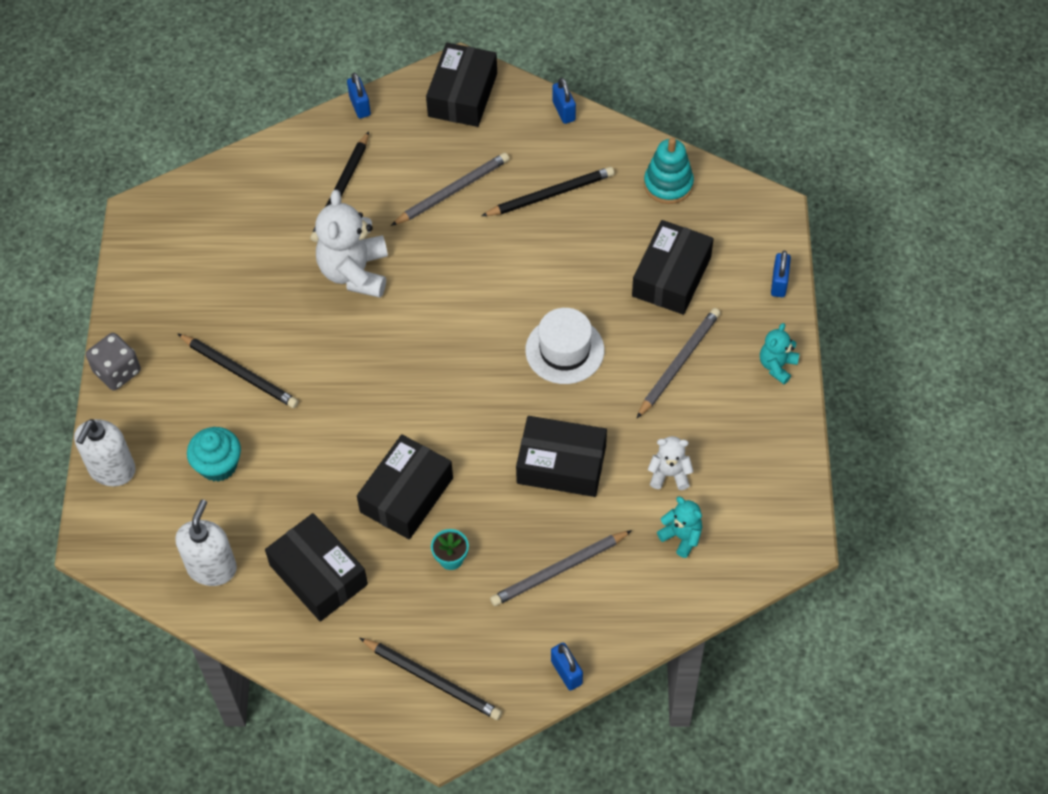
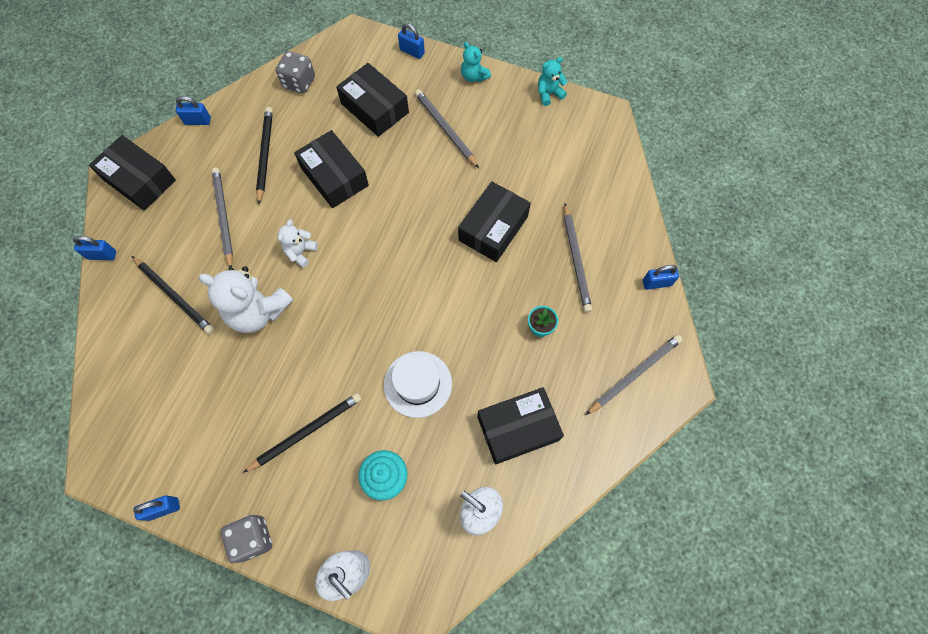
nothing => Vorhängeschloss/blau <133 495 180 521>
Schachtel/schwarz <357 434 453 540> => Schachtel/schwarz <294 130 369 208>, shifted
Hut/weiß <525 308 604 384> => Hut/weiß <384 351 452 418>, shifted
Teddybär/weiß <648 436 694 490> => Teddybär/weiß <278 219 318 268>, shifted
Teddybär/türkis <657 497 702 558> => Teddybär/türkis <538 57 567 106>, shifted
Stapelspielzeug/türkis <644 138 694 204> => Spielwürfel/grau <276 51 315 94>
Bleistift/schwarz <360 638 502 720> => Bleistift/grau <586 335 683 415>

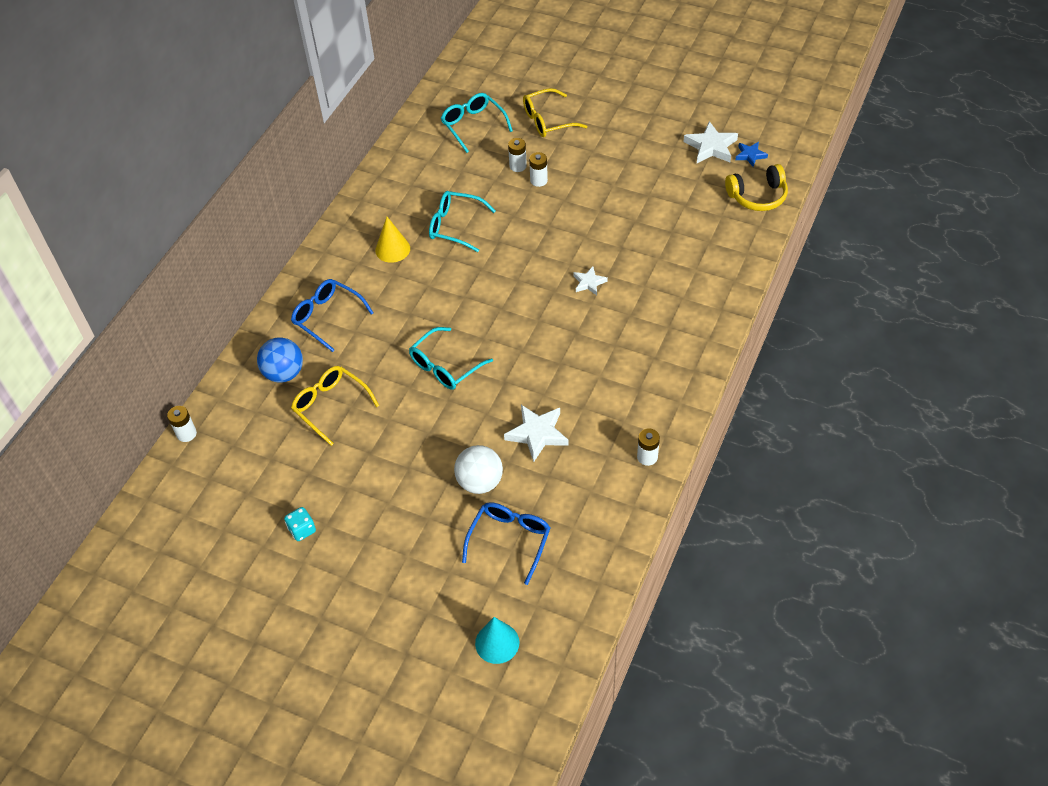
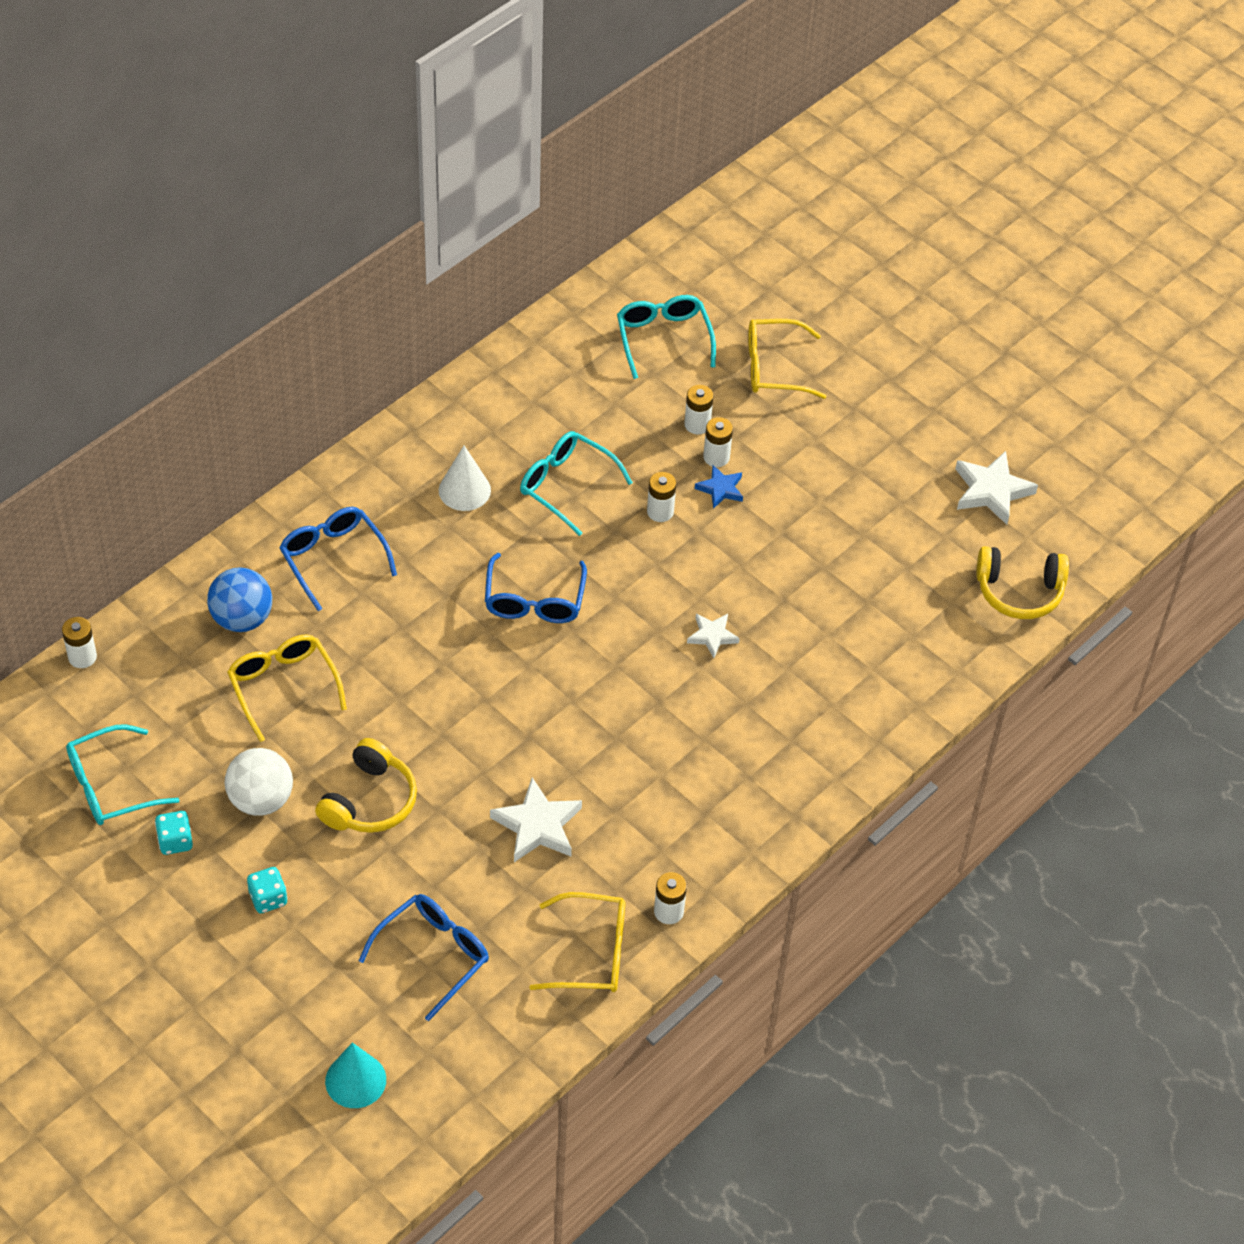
nothing => Spielwürfel/türkis <247 867 287 913>
nothing => Kopfhörer/gelb <315 738 417 833>
nothing => Brille/blau <485 553 587 623>
nothing => Brille/gelb <529 892 626 992>
nothing => Batterie/weiß <647 472 676 522>
Brille/türkis <409 327 493 390> => Brille/türkis <66 724 179 825>, shifted
Ball/weiß <454 445 503 494> => Ball/weiß <224 748 293 816>, shifted
Stern/blau <735 142 768 167> => Stern/blau <695 465 743 509>, shifted
Kegel/gelb <375 217 410 263> => Kegel/weiß <439 446 491 511>

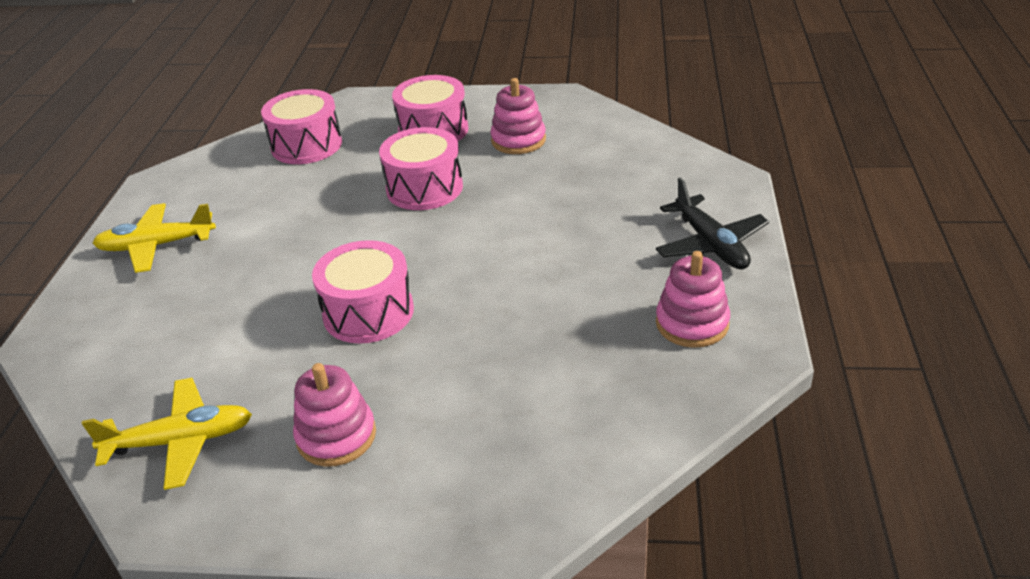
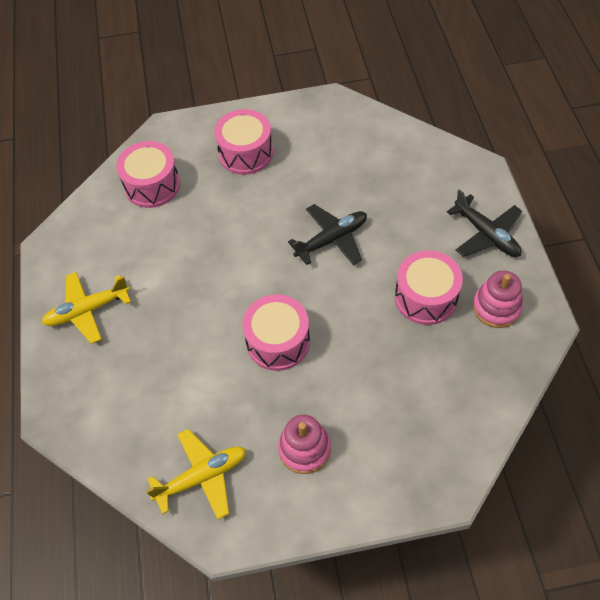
Stapelspielzeug/rosa <490 78 546 154> => nothing
nothing => Flugzeug/schwarz <288 204 367 265>
Trommel/rosa <379 127 463 210> => Trommel/rosa <395 250 463 325>, shifted

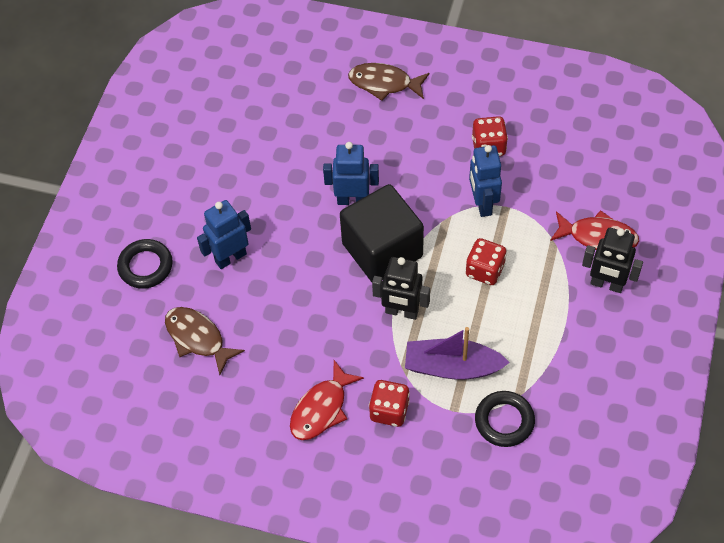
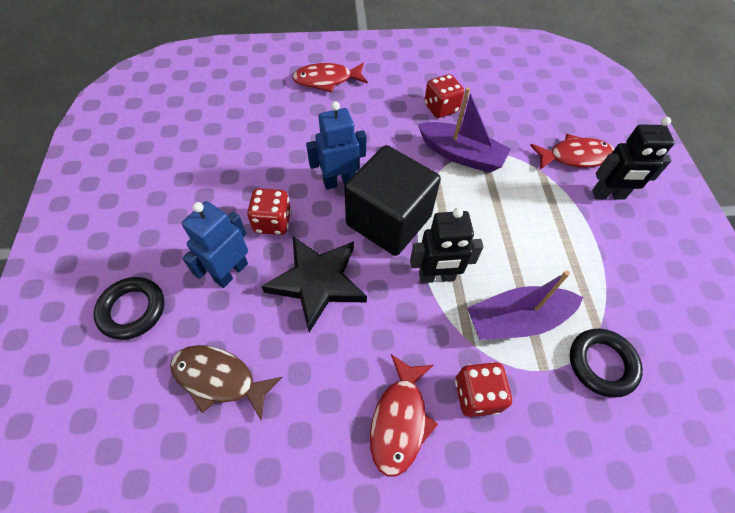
nothing => Stern/schwarz <261 236 367 333>
Spielwürfel/rot <466 238 507 285> => Spielwürfel/rot <247 188 291 235>, shifted
Roboter/blau <469 145 502 217> => Boot/lila <418 87 511 173>
Fisch/braun <348 63 430 101> => Fisch/rot <292 63 368 93>

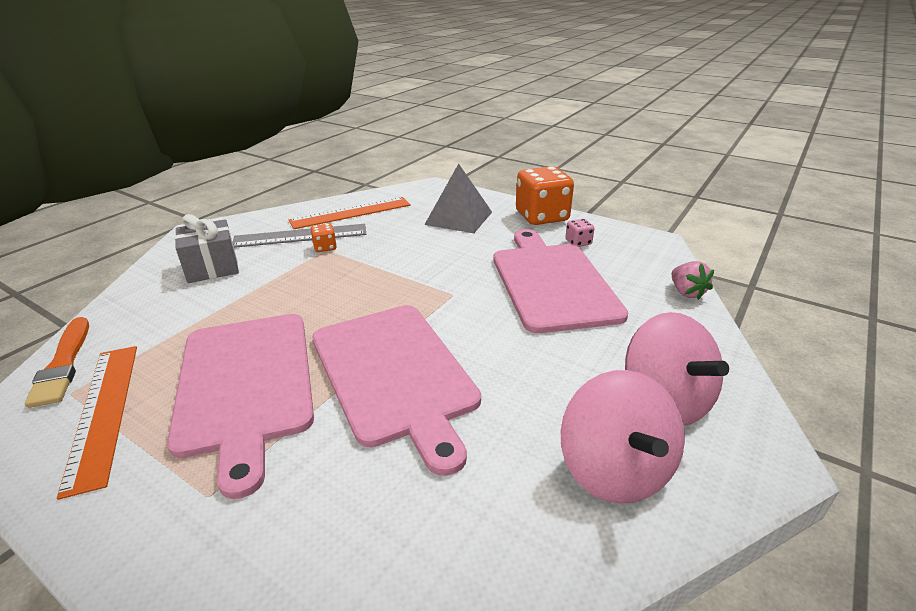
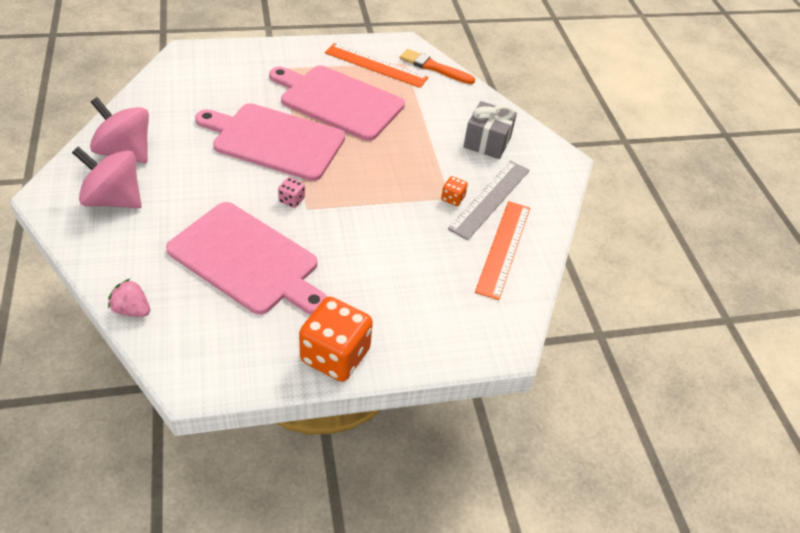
Pyramide/grau <424 164 492 233> => nothing
Spielwürfel/rosa <565 219 594 247> => Spielwürfel/rosa <278 177 305 208>, shifted

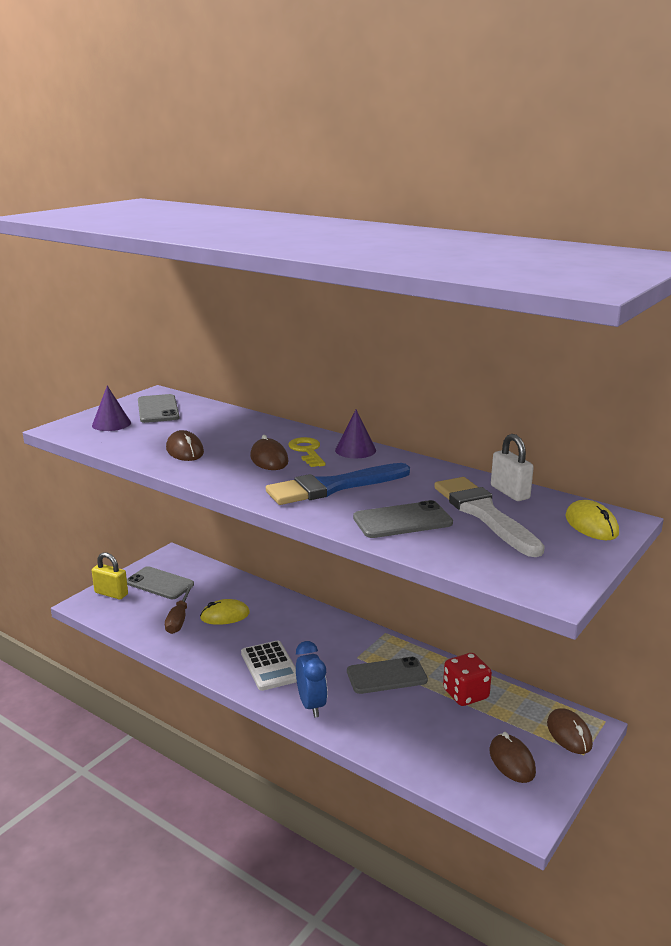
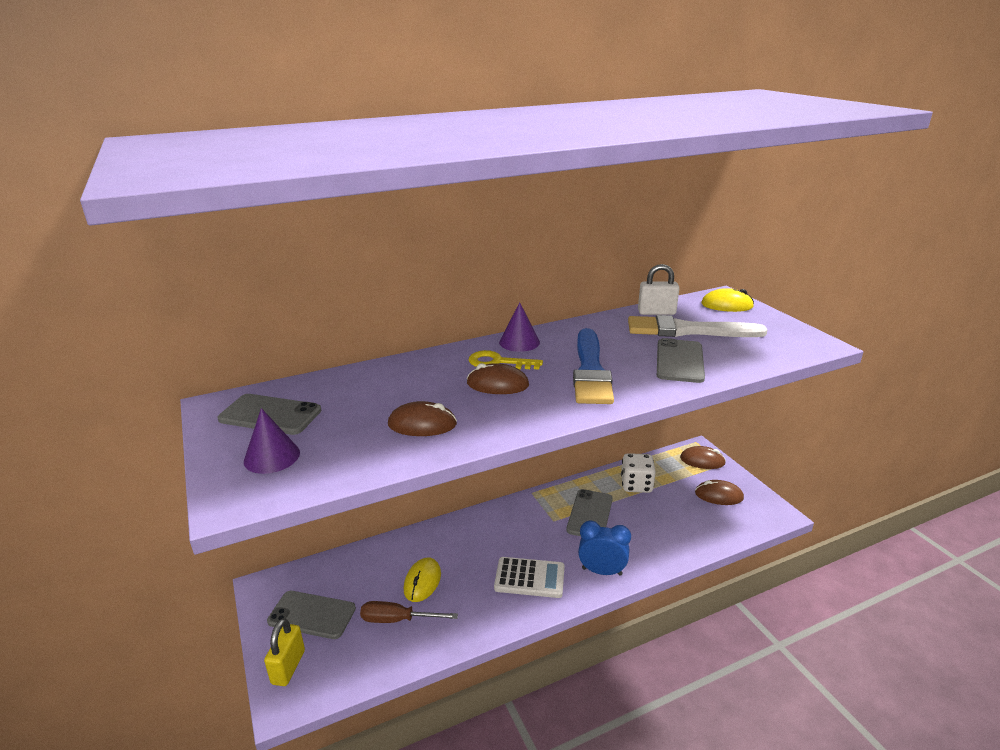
Spielwürfel/rot <443 653 492 706> => Spielwürfel/weiß <621 453 656 493>
Vorhängeschloss/gelb <92 552 128 599> => Vorhängeschloss/gelb <264 618 305 686>, 45 degrees counterclockwise
Handy/grau <127 566 194 599> => Handy/grau <267 591 356 639>, 45 degrees clockwise
Schraubenzieher/braun <165 584 193 634> => Schraubenzieher/braun <360 601 458 623>, 150 degrees clockwise

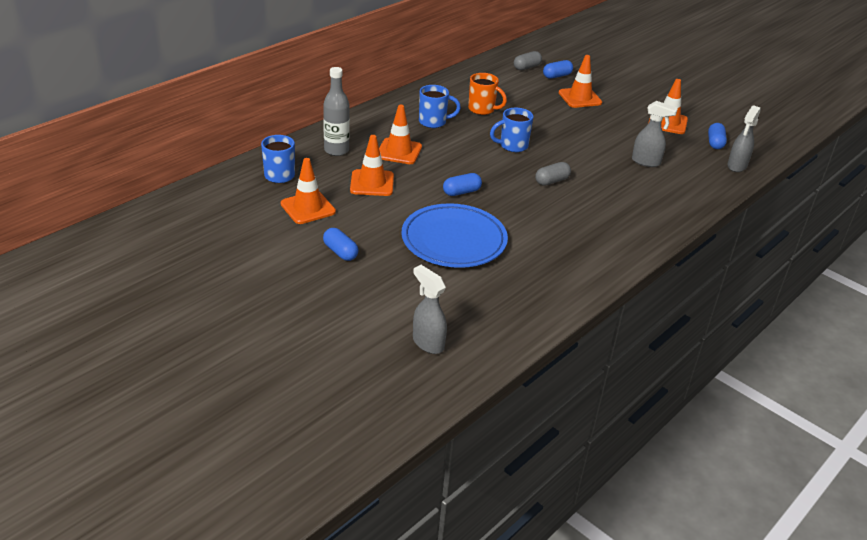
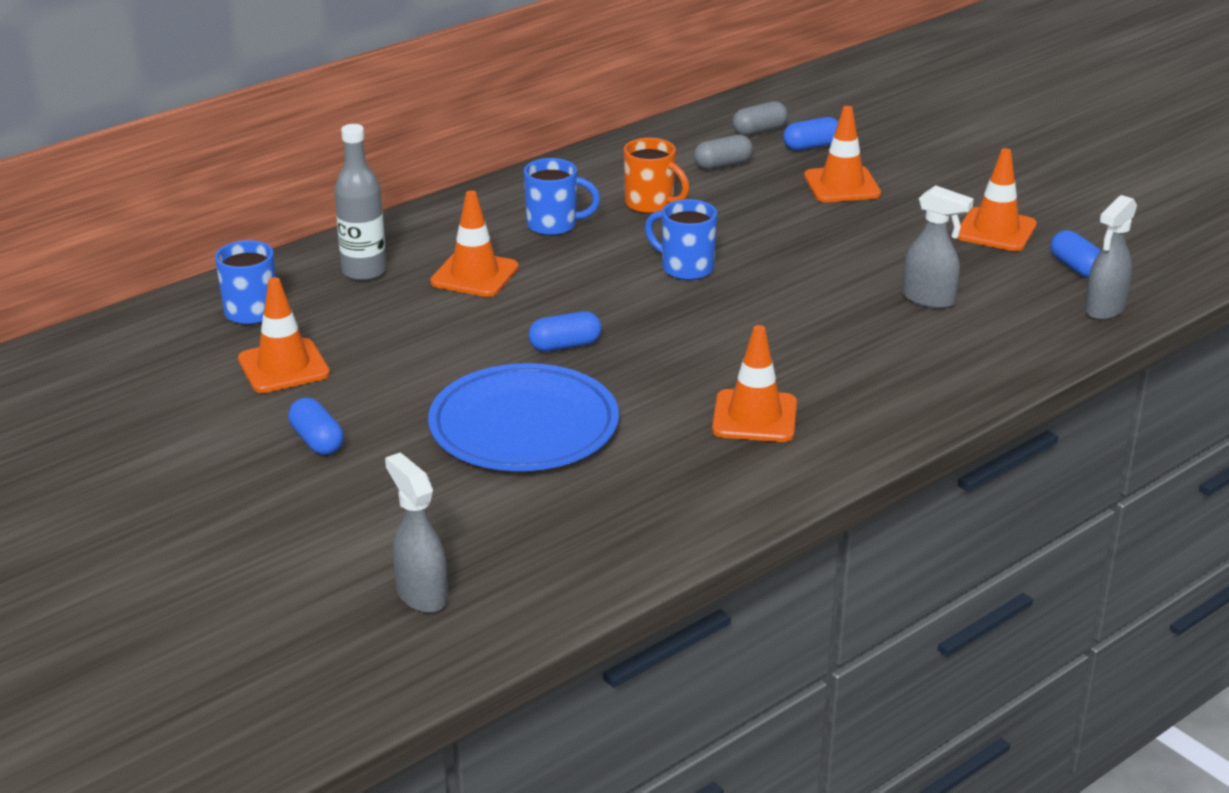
Leitkegel/orange <350 135 394 196> => Leitkegel/orange <712 325 797 442>, shifted
Kapsel/grau <535 162 571 186> => Kapsel/grau <694 135 753 170>, shifted
Tasse/blau <490 108 533 152> => Tasse/blau <645 199 717 280>, 45 degrees clockwise
Kapsel/blau <708 123 727 149> => Kapsel/blau <1051 230 1101 278>, 45 degrees counterclockwise

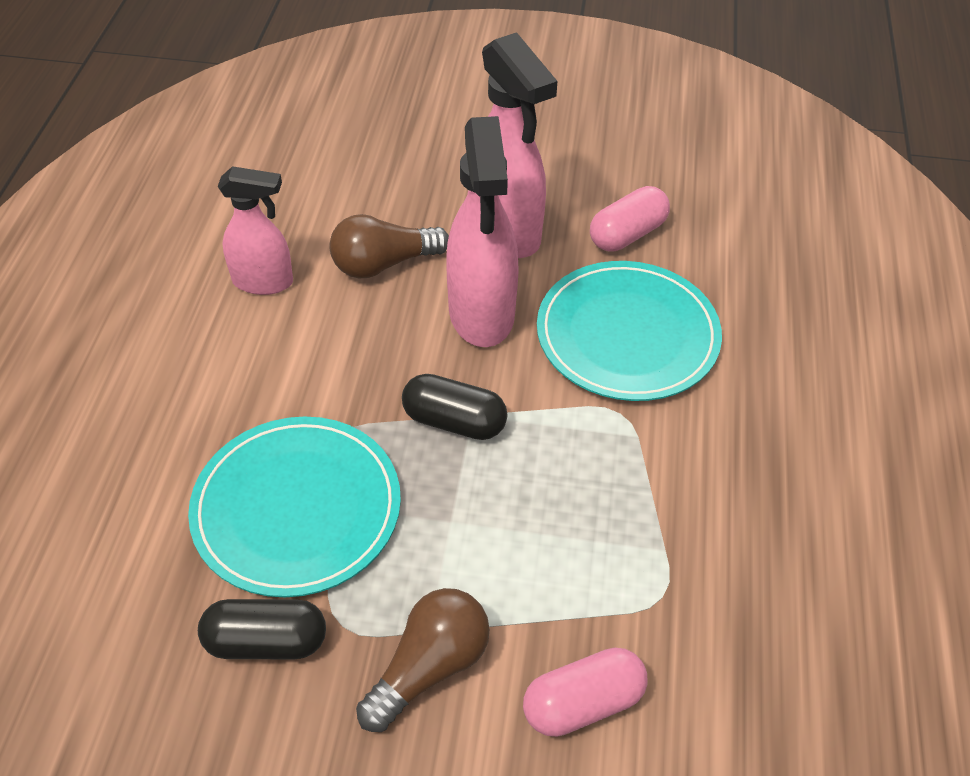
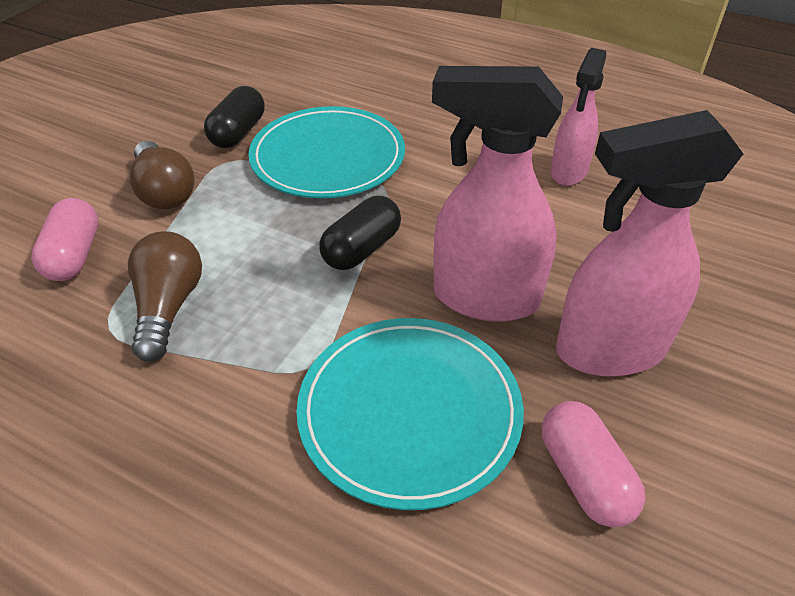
Glühbirne/braun <329 214 449 278> => Glühbirne/braun <128 231 202 362>, shifted

